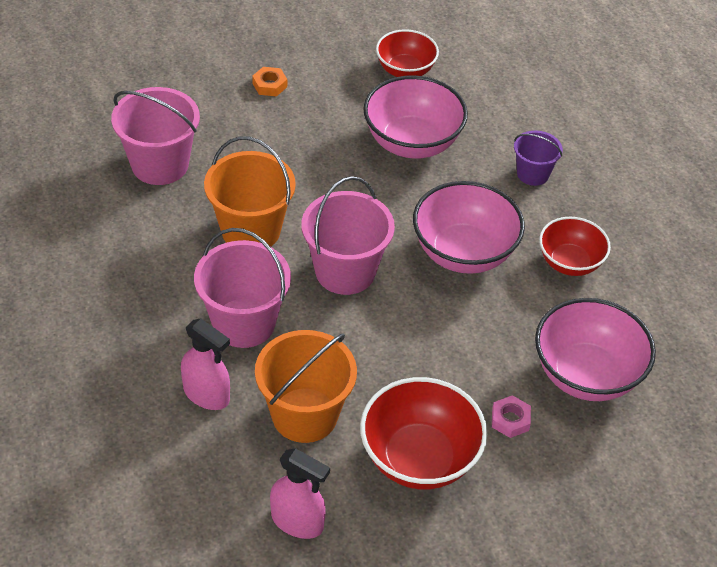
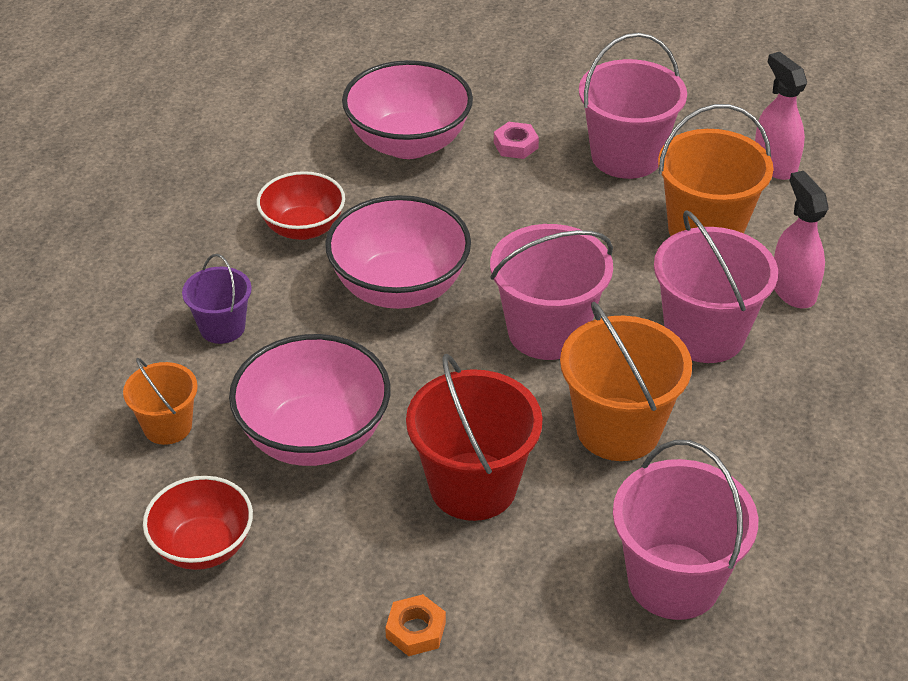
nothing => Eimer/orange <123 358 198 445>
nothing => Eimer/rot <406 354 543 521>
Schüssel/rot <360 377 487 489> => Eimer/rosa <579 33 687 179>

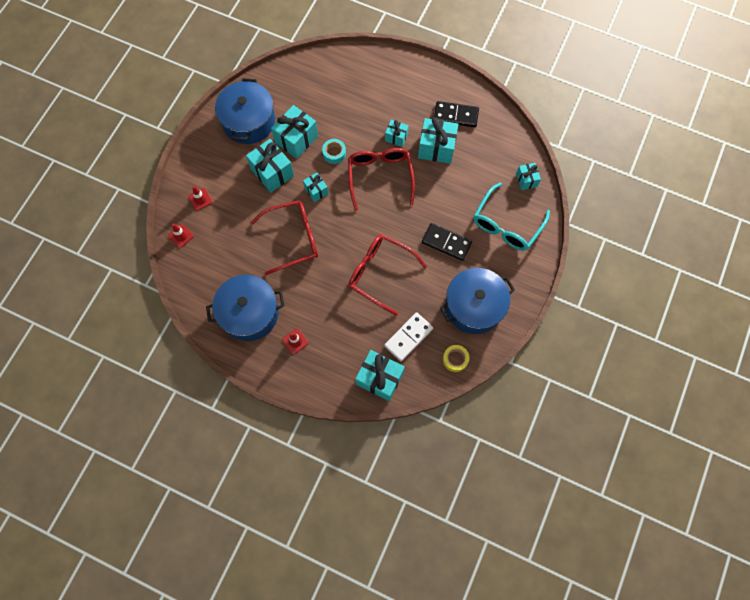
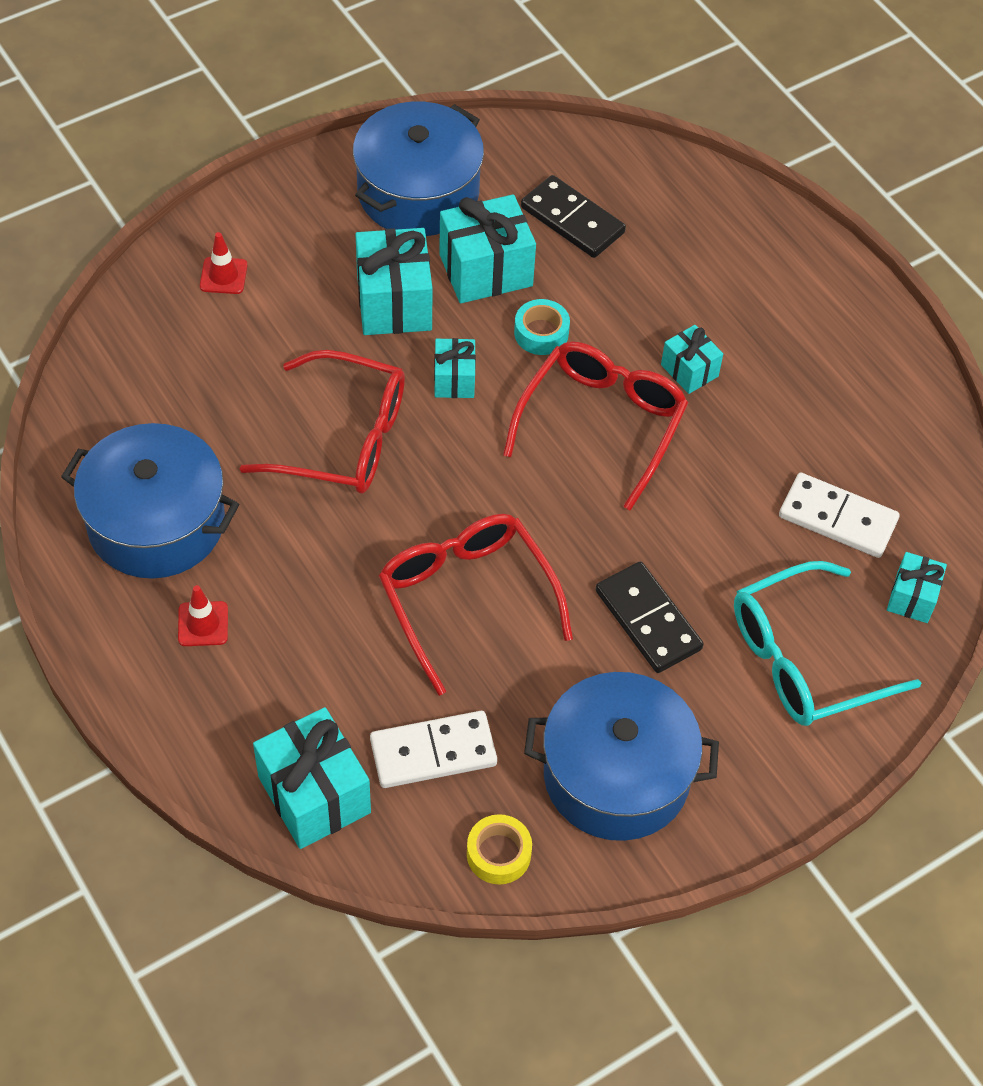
Leitkegel/rot <168 224 194 248> => nothing
Geschenk/türkis <418 117 458 164> => nothing
nothing => Dominostein/weiß <779 473 900 558>
Dominostein/schwarz <434 101 479 127> => Dominostein/schwarz <521 175 626 258>, shifted

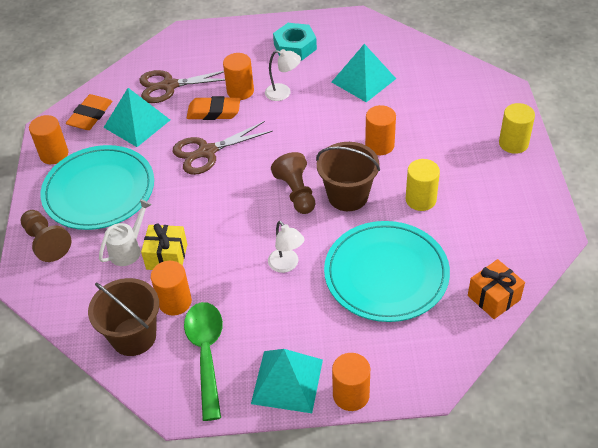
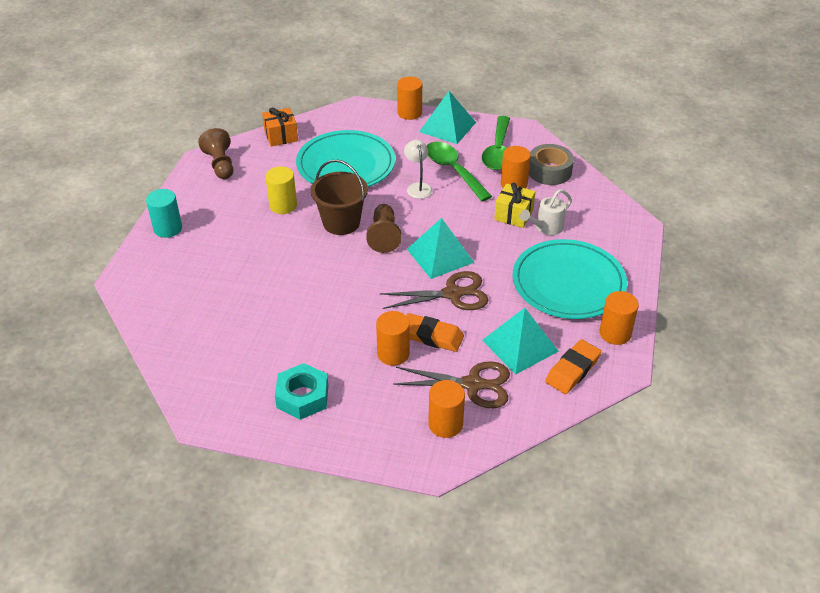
Lampe/weiß <265 49 301 101> => nothing
nothing => Löffel/grün <427 142 492 201>
Bauer/braun <21 210 71 262> => Bauer/braun <198 128 233 179>, shifted
Pyramide/türkis <332 44 396 102> => Pyramide/türkis <407 218 475 279>, shifted
Vollzylinder/orange <365 105 396 155> => Vollzylinder/orange <428 380 465 438>, shifted
Eimer/braun <88 278 159 356> => Klebeband/grau <529 144 574 185>
Vollzylinder/gelb <499 103 535 154> => Vollzylinder/türkis <146 189 182 238>

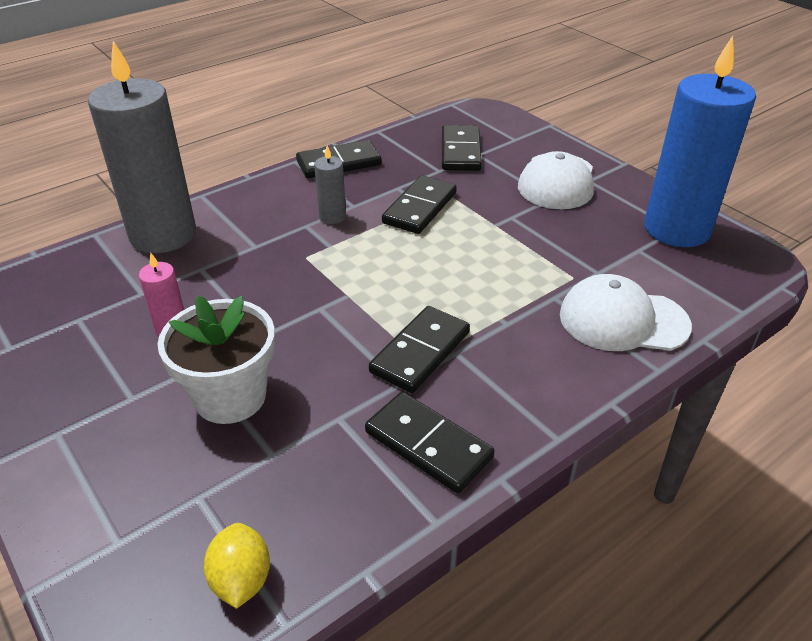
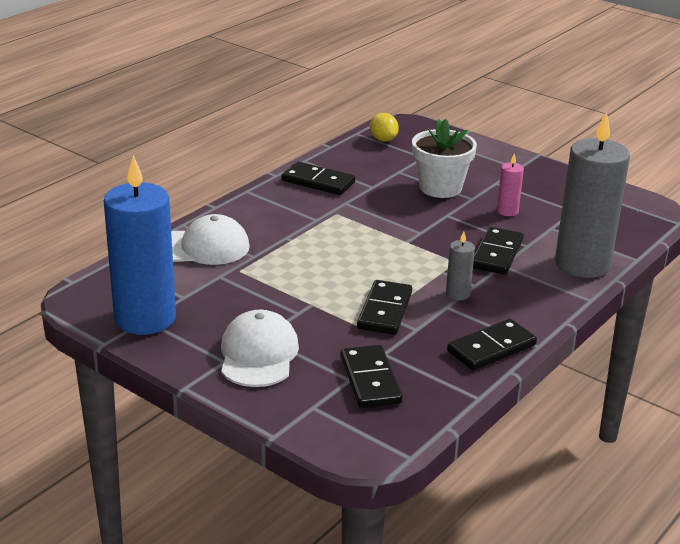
Dominostein/schwarz <369 306 470 393> => Dominostein/schwarz <473 227 524 275>, shifted

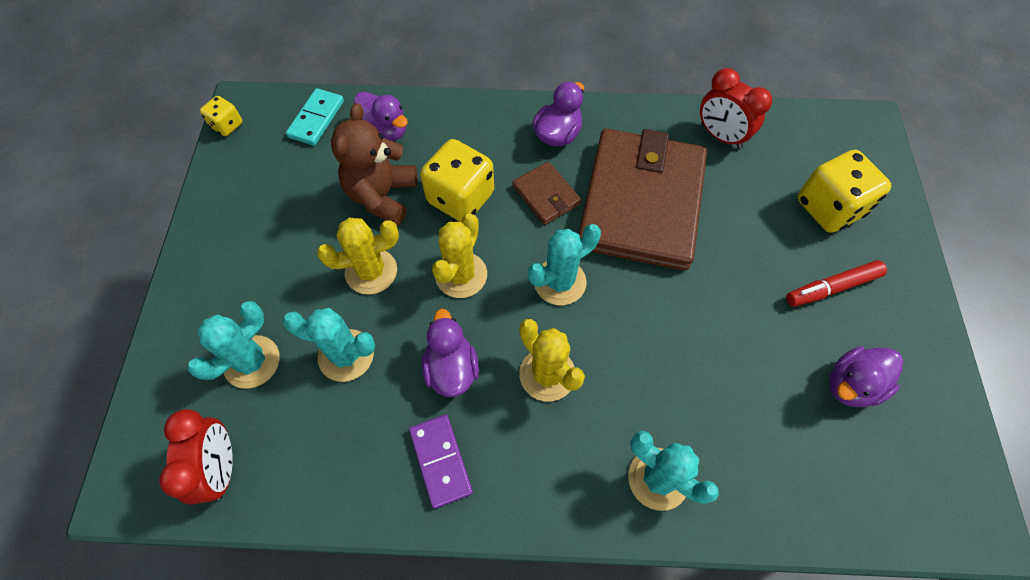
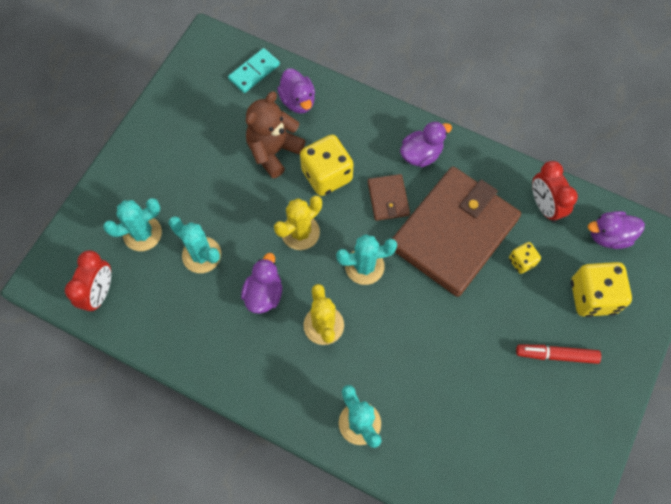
Kaktus/gelb <317 218 399 295> => nothing
Dominostein/lila <409 415 473 509> => nothing
Spielwürfel/gelb <200 96 243 136> => Spielwürfel/gelb <509 242 541 274>, shifted
Ente/lila <829 346 903 407> => Ente/lila <588 211 645 249>, shifted

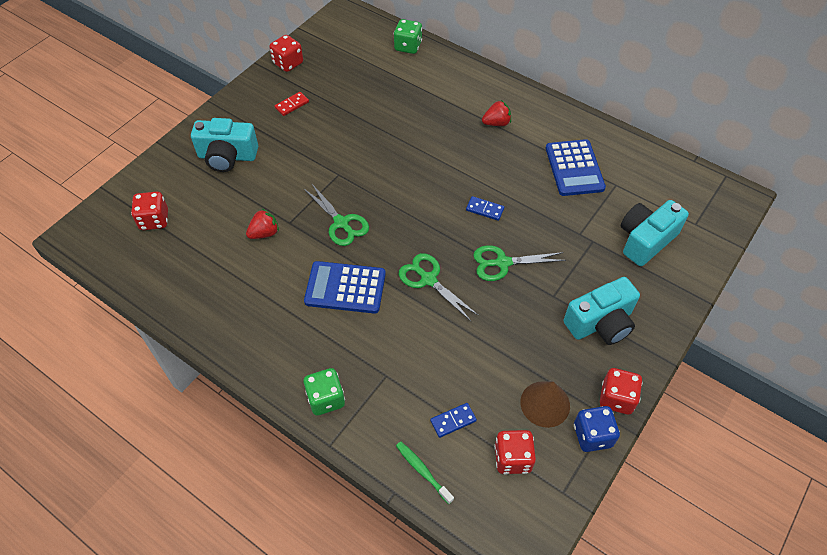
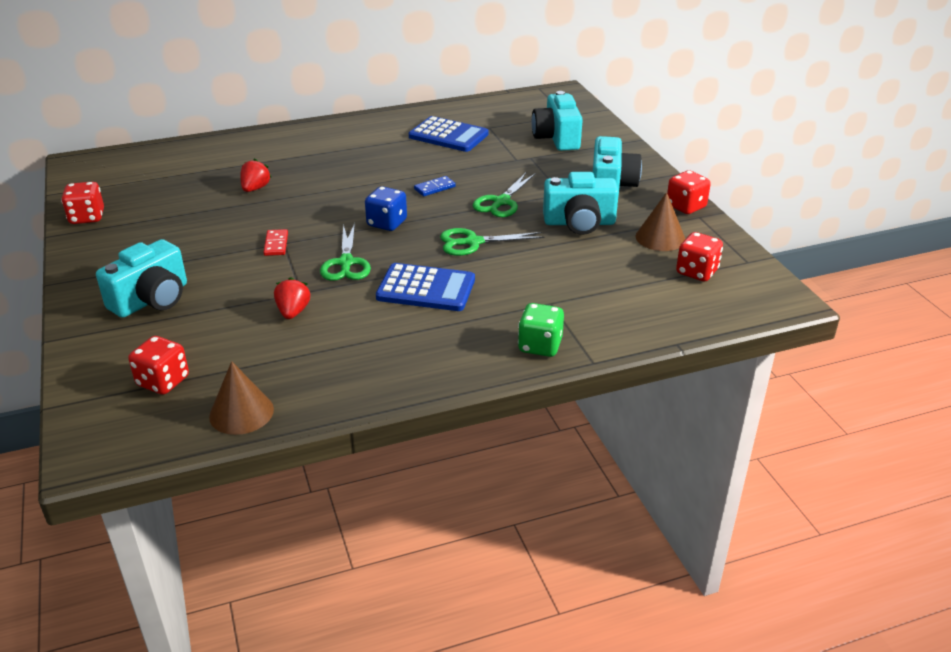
Spielwürfel/grün <394 19 422 54> => nothing
Zahnbürste/grün <396 442 454 504> => nothing
Dominostein/blau <430 403 477 438> => nothing
nothing => Kegel/braun <209 361 274 435>
nothing => Kamera/türkis <543 172 619 235>
Dominostein/rot <275 92 309 116> => Dominostein/rot <263 229 288 256>, shifted
Erdbeere/rot <482 100 511 126> => Erdbeere/rot <240 159 272 192>, shifted
Spielwürfel/blau <574 406 620 452> => Spielwürfel/blau <365 186 407 231>, shifted
Schere/grün <303 183 369 246> => Schere/grün <320 223 371 281>, 90 degrees clockwise
Taschenrechner/blau <304 261 386 314> => Taschenrechner/blau <376 263 475 311>, 120 degrees counterclockwise

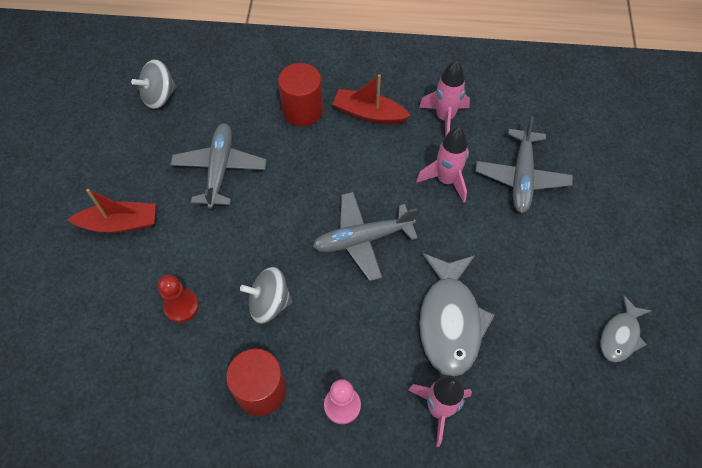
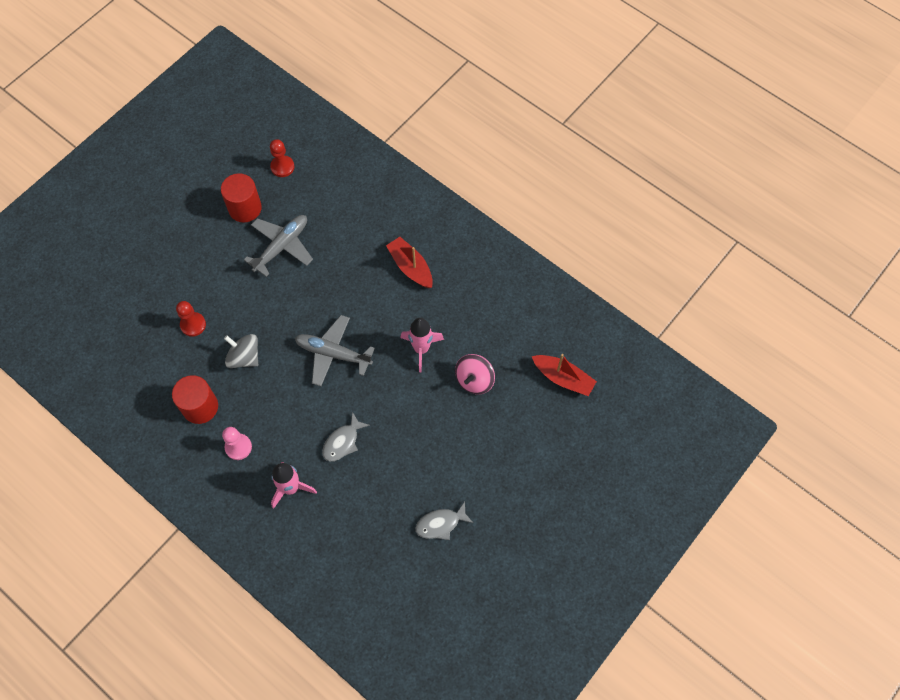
Rakete/rosa <419 60 470 136> => nothing
Boot/rot <68 189 156 233> => Boot/rot <532 354 597 396>, shifted
Vollzylinder/rot <278 63 323 126> => Vollzylinder/rot <221 173 262 222>, shifted
Kreisel/grau <131 59 177 109> => Bauer/rot <270 139 294 177>
Flugzeug/grau <476 116 573 213> => Kreisel/rosa <455 354 495 394>
Fisch/grau <419 253 495 376> => Fisch/grau <322 412 370 461>, x0.56

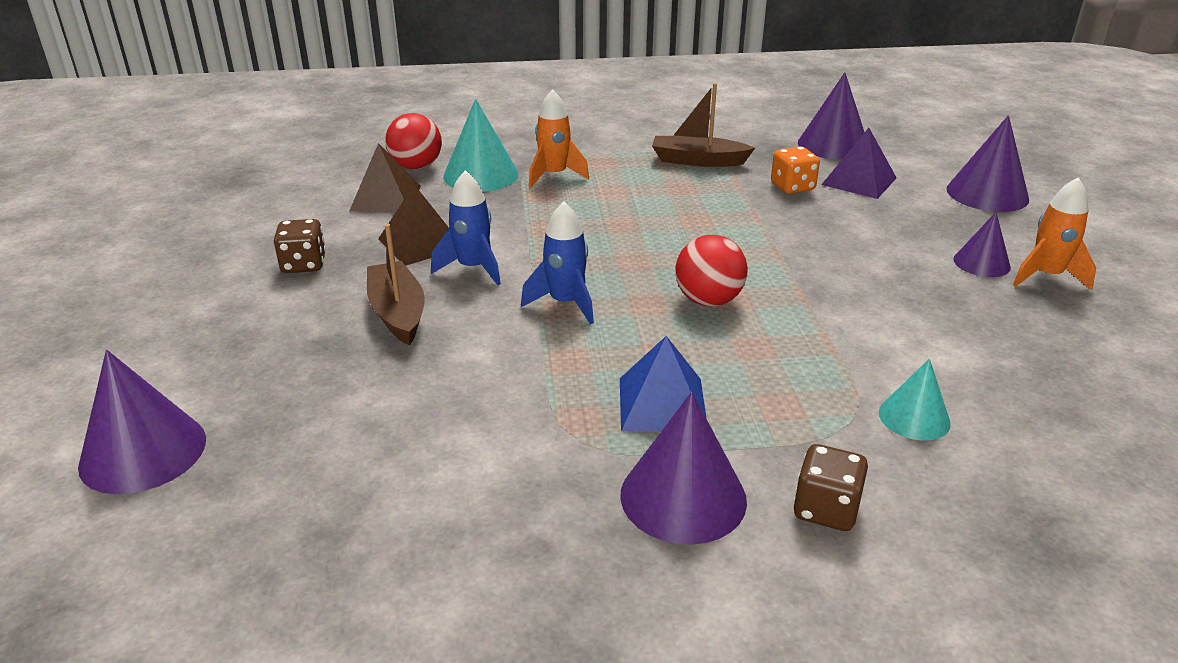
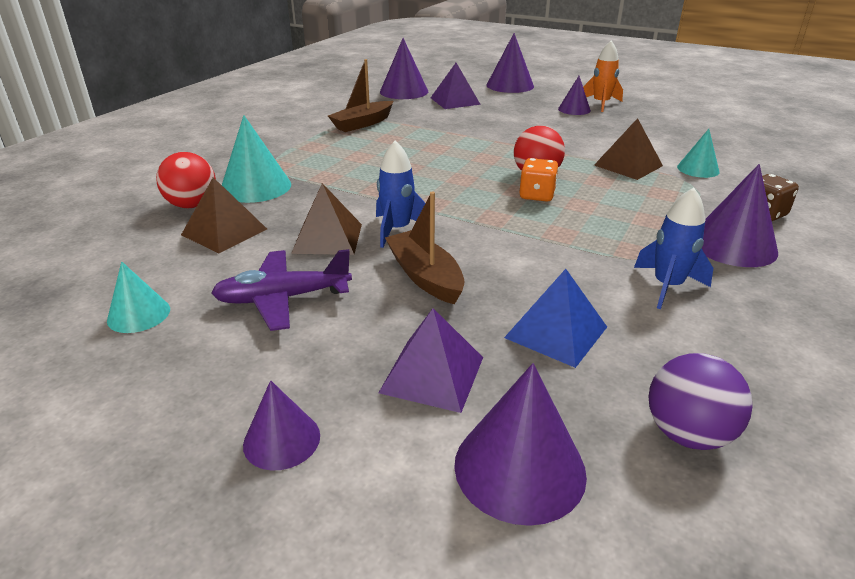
Rakete/orange <529 89 589 188> => nothing
nothing => Kegel/türkis <107 261 170 333>
nothing => Kegel/lila <243 380 320 471>
nothing => Pyramide/lila <379 308 483 413>
nothing => Pyramide/braun <594 118 663 180>
nothing => Ball/lila <648 353 753 450>
Rakete/blau <521 202 594 324> => Rakete/blau <634 187 713 309>, shifted
Pyramide/blau <620 336 706 432> => Pyramide/blau <504 269 607 368>, shifted
Spielwürfel/orange <771 146 820 194> => Spielwürfel/orange <519 158 559 202>, shifted
Spielwürfel/braun <274 219 326 273> => Flugzeug/lila <211 249 352 331>
Boot/braun <367 224 425 346> => Boot/braun <385 192 465 304>, 45 degrees clockwise

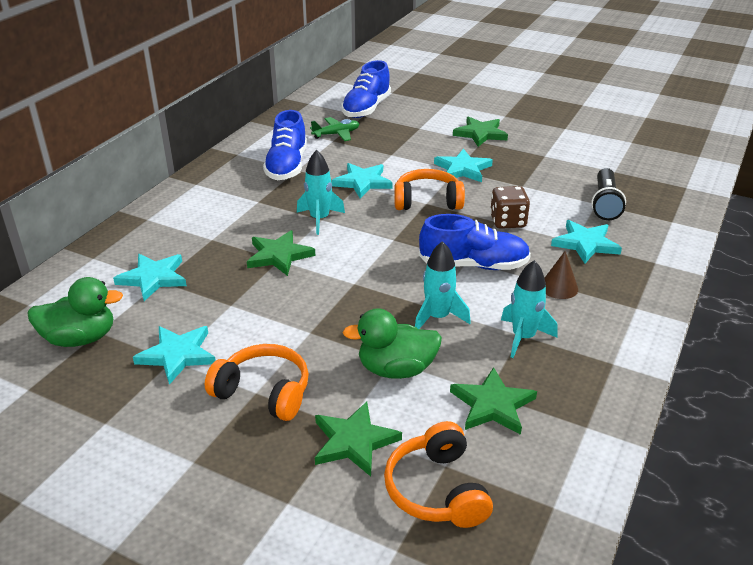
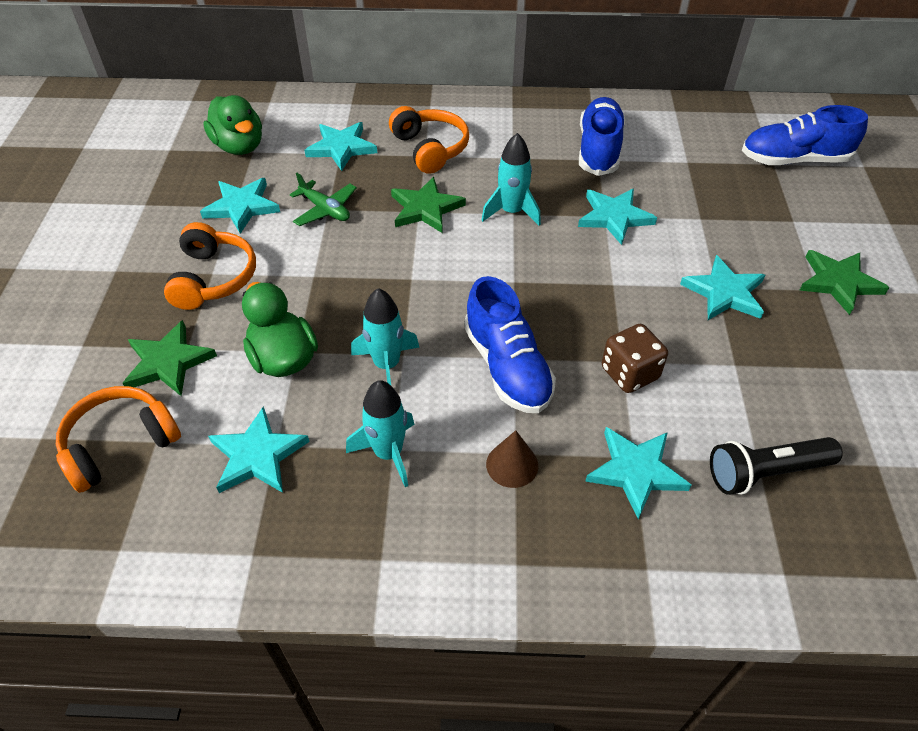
Flugzeug/grün <310 117 359 141> => Flugzeug/grün <290 173 357 226>, shifted
Kopfhörer/orange <394 169 465 210> => Kopfhörer/orange <389 106 469 174>, shifted
Stern/grün <450 367 537 435> => Stern/türkis <208 406 310 493>
Schuh/blau <263 110 307 180> => Schuh/blau <579 97 625 176>, 120 degrees clockwise

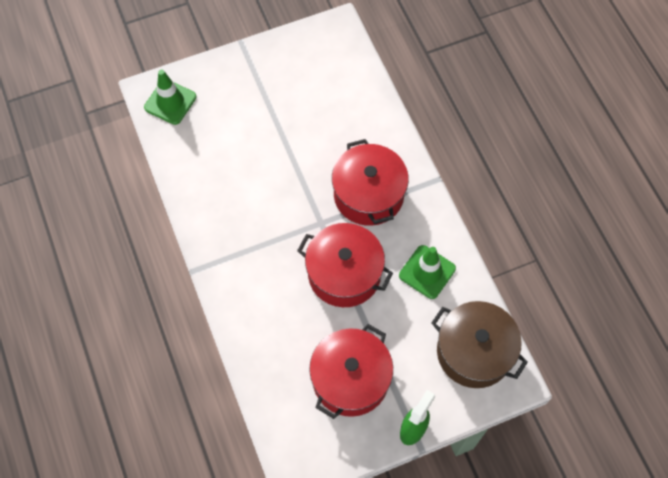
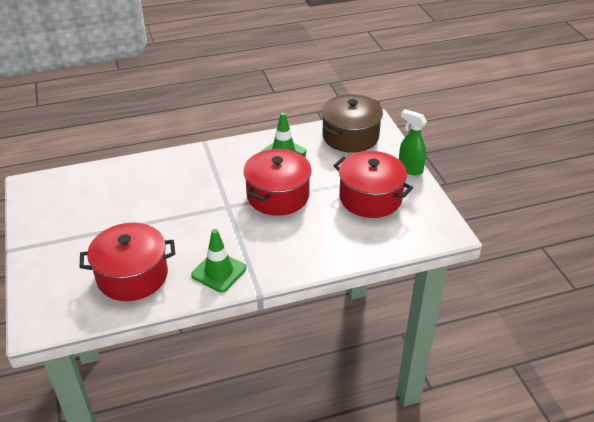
Leitkegel/grün <144 70 196 125> => Leitkegel/grün <191 229 246 293>, shifted
Kochtopf/rot <332 139 409 226> => Kochtopf/rot <80 222 175 301>, shifted

